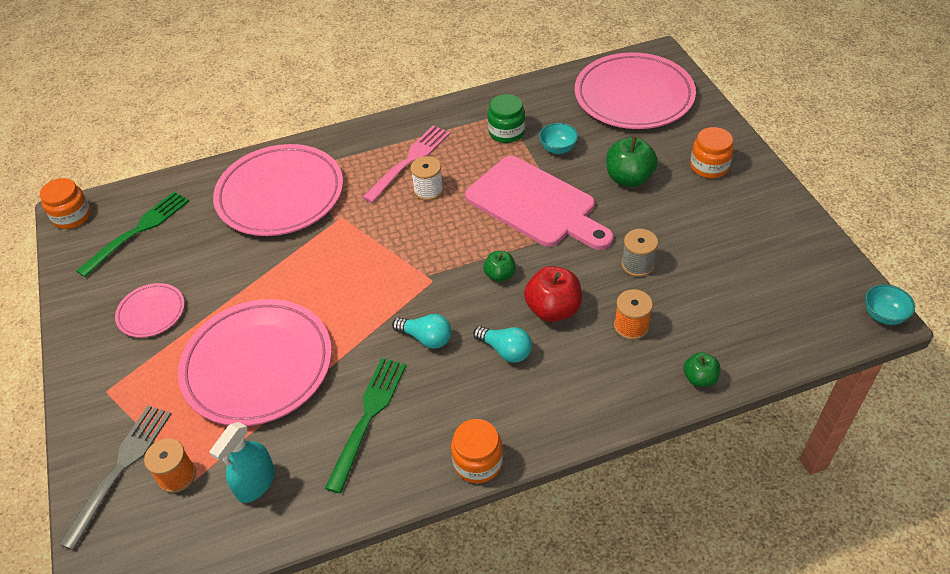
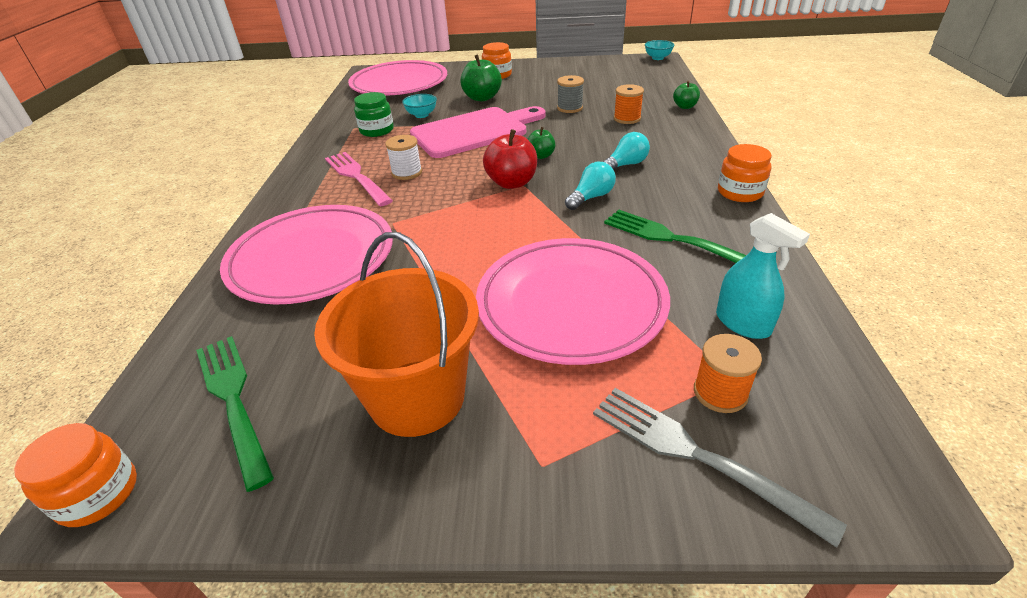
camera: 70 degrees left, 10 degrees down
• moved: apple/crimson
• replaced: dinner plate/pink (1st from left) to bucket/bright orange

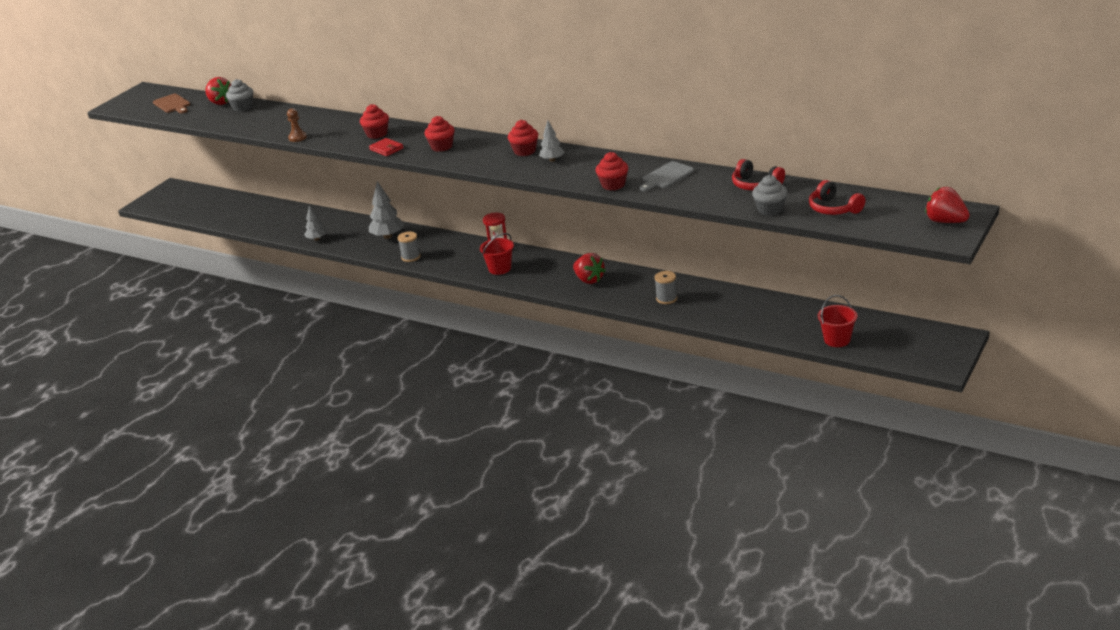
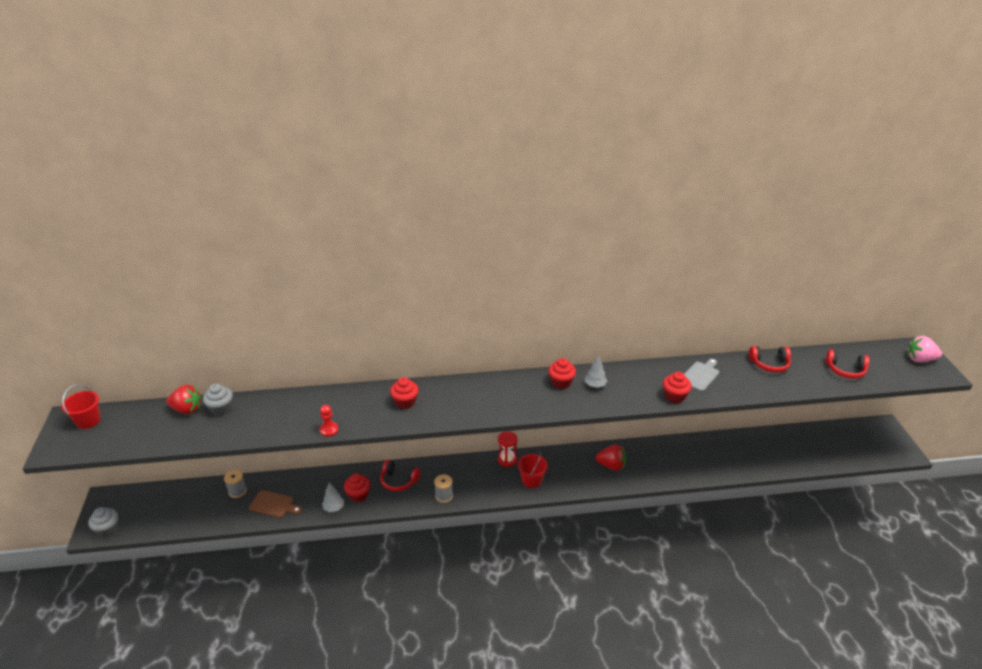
camera: 40 degrees left, 5 degrees up
• removed: card wallet/crimson
• moved: cutting board/brown
• moved: fairy cake/crimson (2nd from left in the first image) to fairy cake/crimson (1st from left)
• moved: spool/grey (2nd from left in the first image) to spool/grey (1st from left)
• moved: fairy cake/grey (2nd from left in the first image) to fairy cake/grey (1st from left)
• moved: bucket/crimson (2nd from left in the first image) to bucket/crimson (1st from left)
• replaced: toy tree/grey (2nd from left) to headset/crimson (1st from left)
• recoloured: game pawn/brown to game pawn/crimson
• recoloured: berry/crimson (3rd from left) to berry/pink
• turned: cutting board/grey 150 degrees counterclockwise

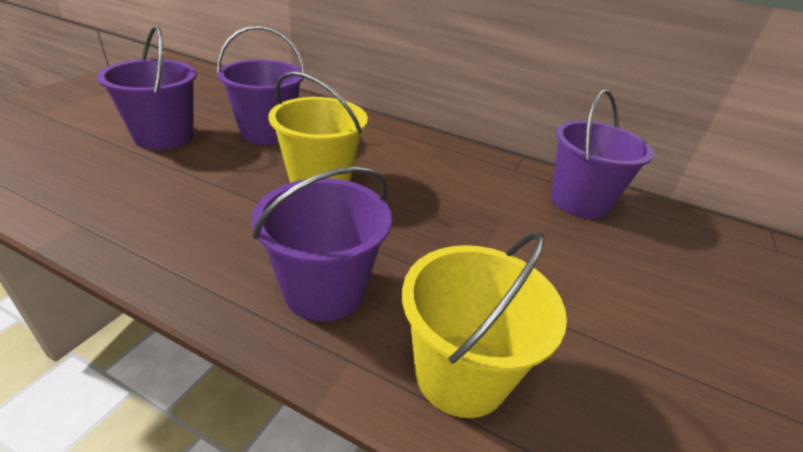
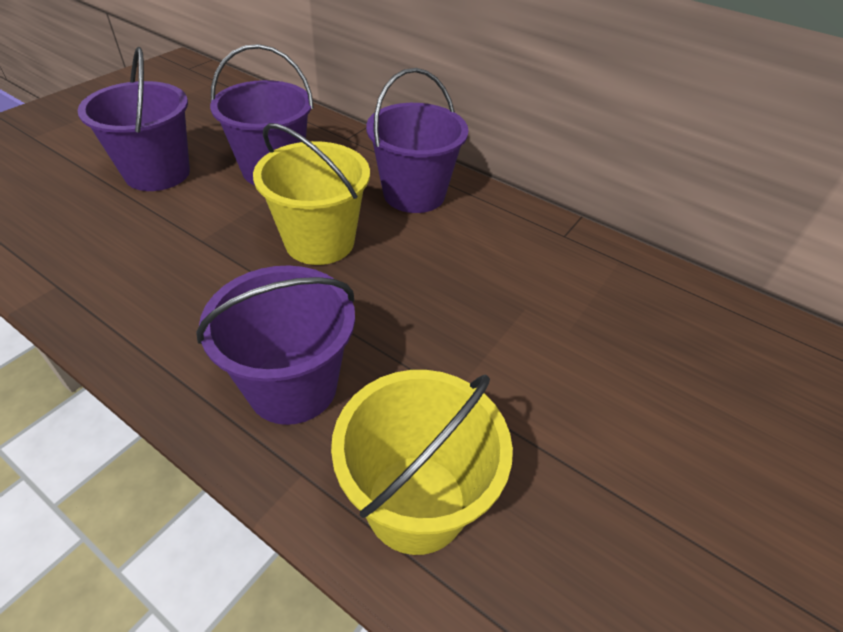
camera: 10 degrees right, 10 degrees up
• moved: bucket/violet (4th from left)

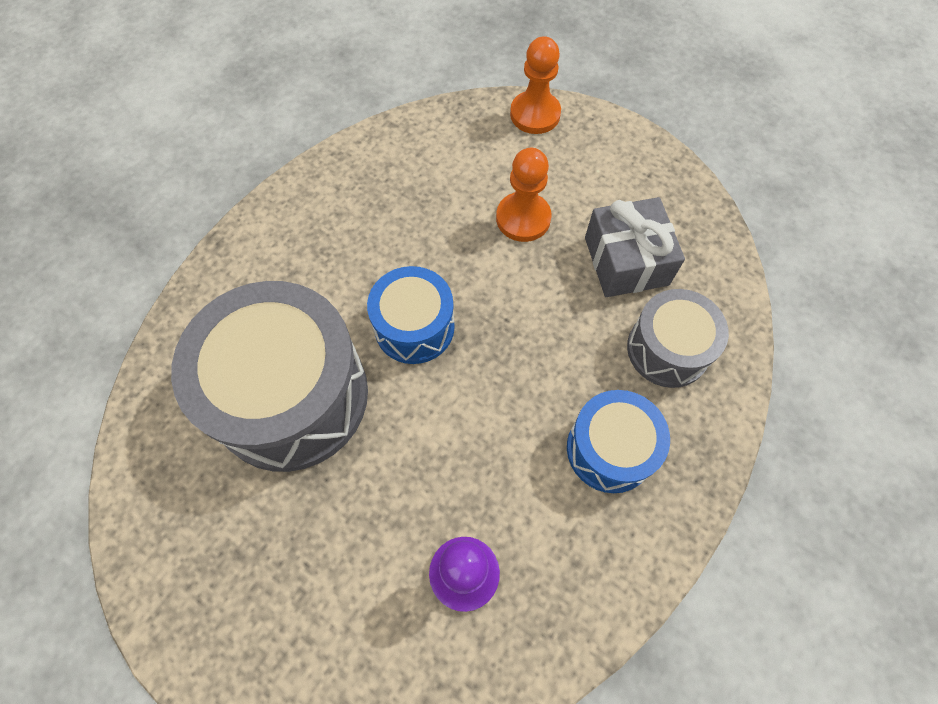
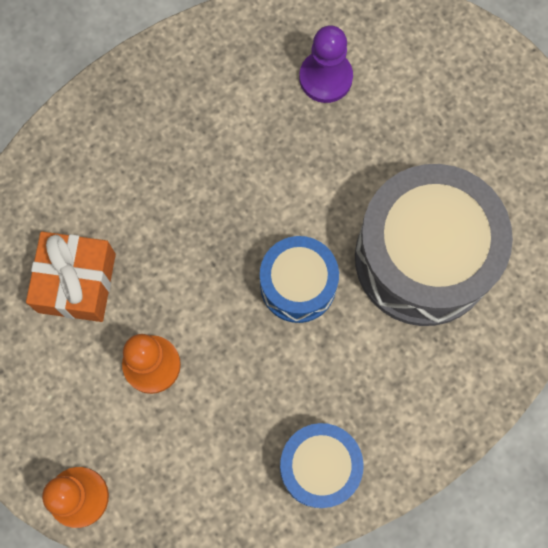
camera: 160 degrees left, 10 degrees up
• removed: snare drum/grey (2nd from left)
• moved: snare drum/cobalt (2nd from left)
• recoloured: present/grey to present/bright orange

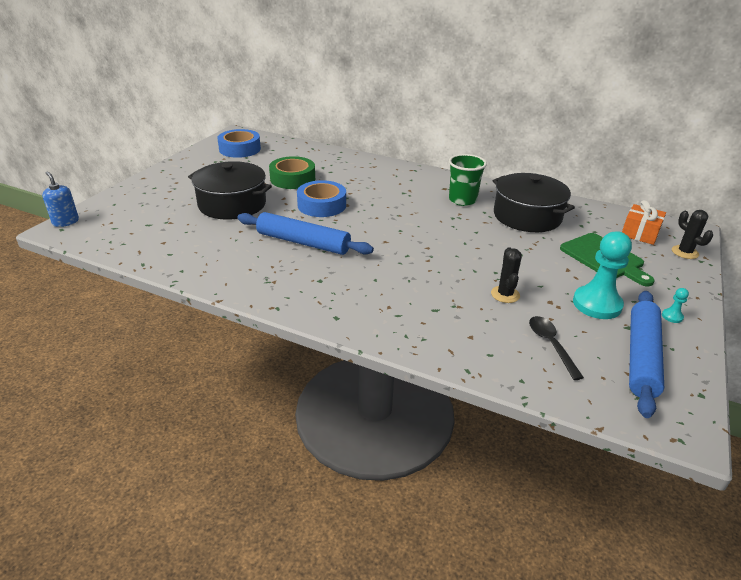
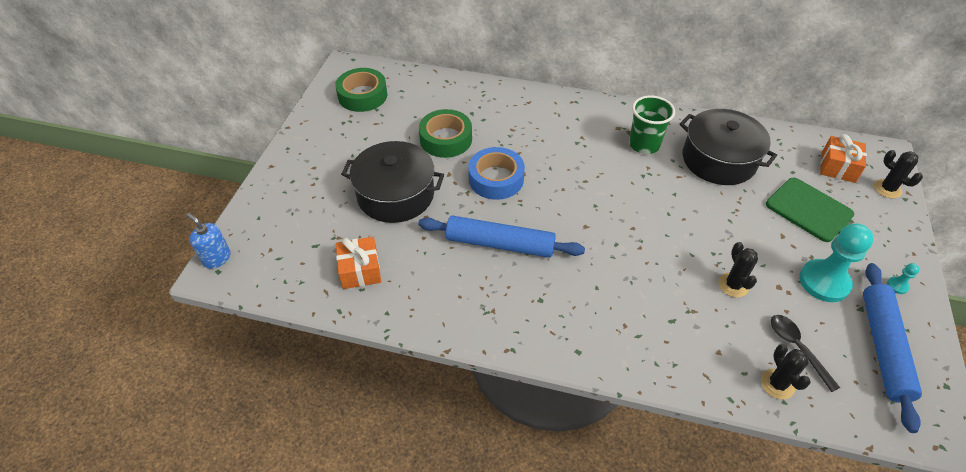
camera: 10 degrees left, 15 degrees up
• added: present/bright orange (1st from left)
• added: cactus/black (2nd from left)
• recoloured: sticky tape/cobalt (1st from left) to sticky tape/leaf-green (1st from left)

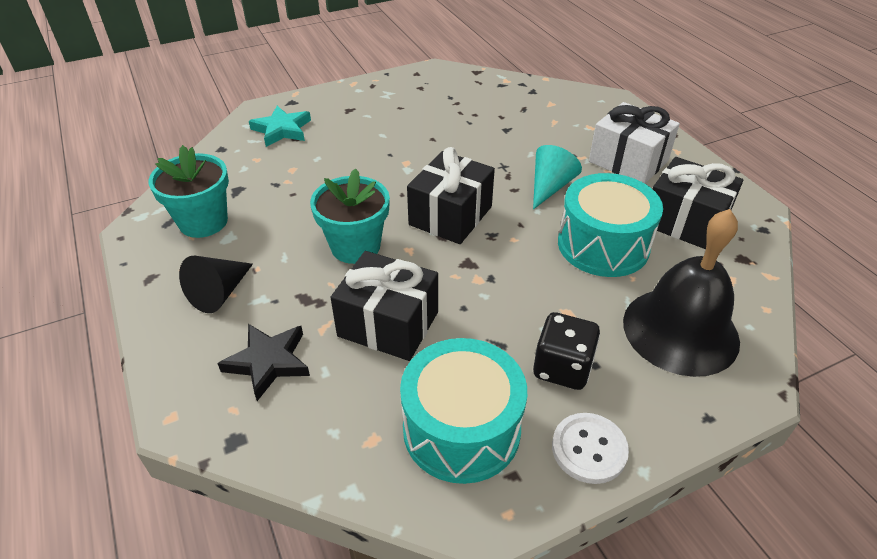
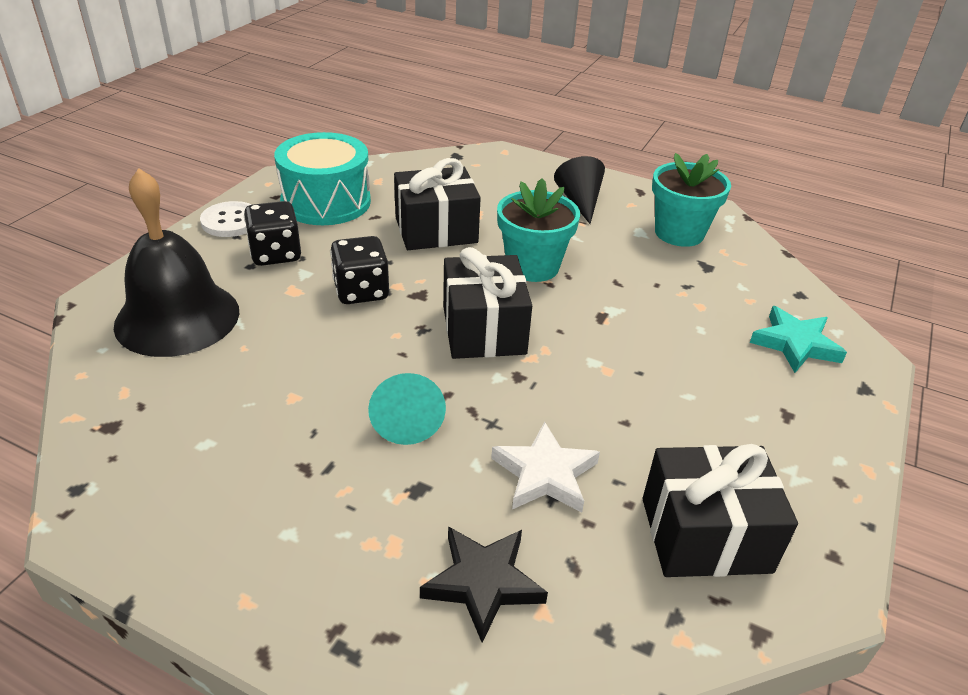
camera: 140 degrees right, 5 degrees down
• removed: snare drum/aqua (2nd from left)
• removed: present/white
• added: die/black (2nd from left)
• added: star/white
• moved: star/black
• moved: present/black (3rd from left)

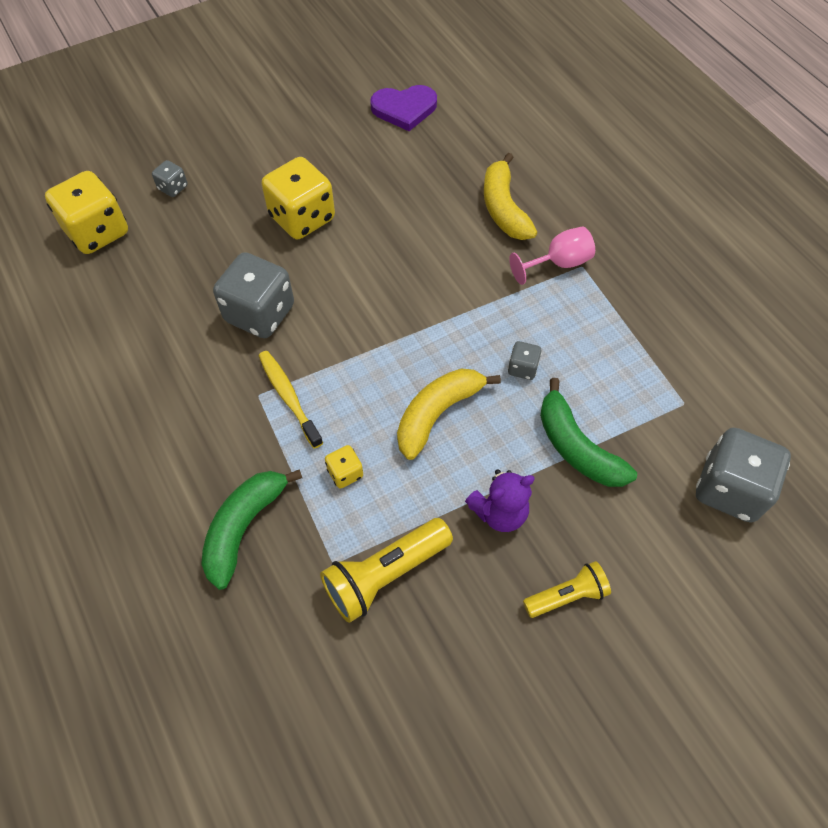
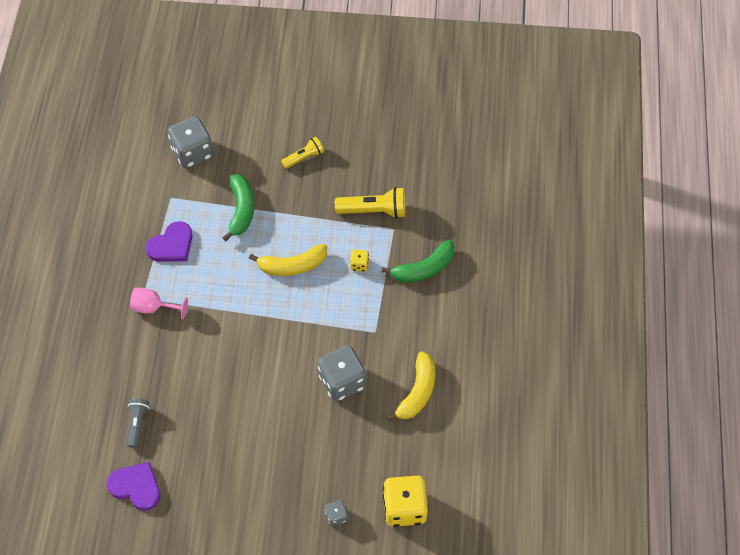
camera: 145 degrees left, 0 degrees up
• removed: toothbrush/bright yellow
• removed: die/bright yellow (2nd from left)
• removed: stuffed bear/violet
• removed: die/grey (3rd from left)
• added: pocket torch/grey
• added: heart/violet (2nd from left)
• moved: banana/bright yellow (2nd from left)
• turned: pocket torch/bright yellow (2nd from left in the first image) 135 degrees clockwise

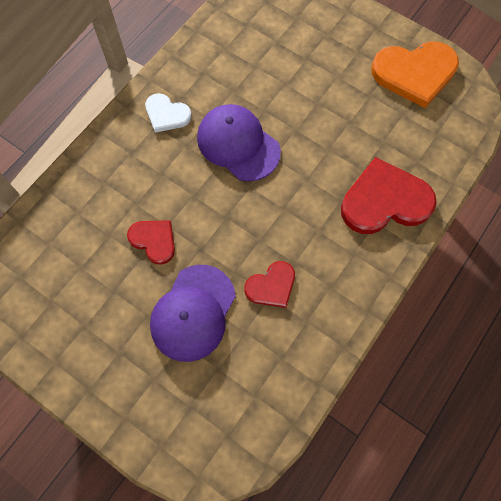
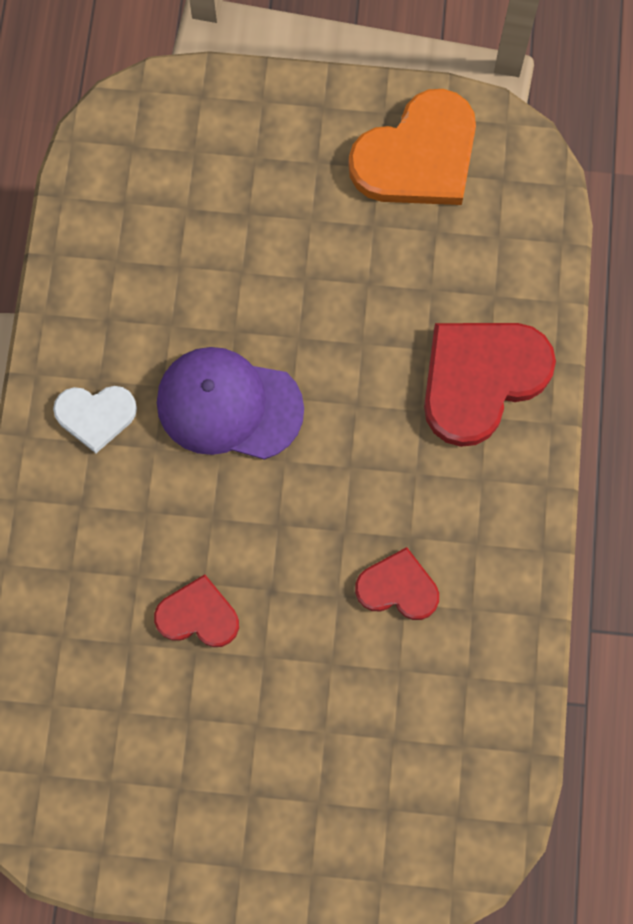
camera: 30 degrees left, 5 degrees up
• removed: baseball cap/violet (1st from left)
• turned: heart/crimson (2nd from left) 105 degrees counterclockwise

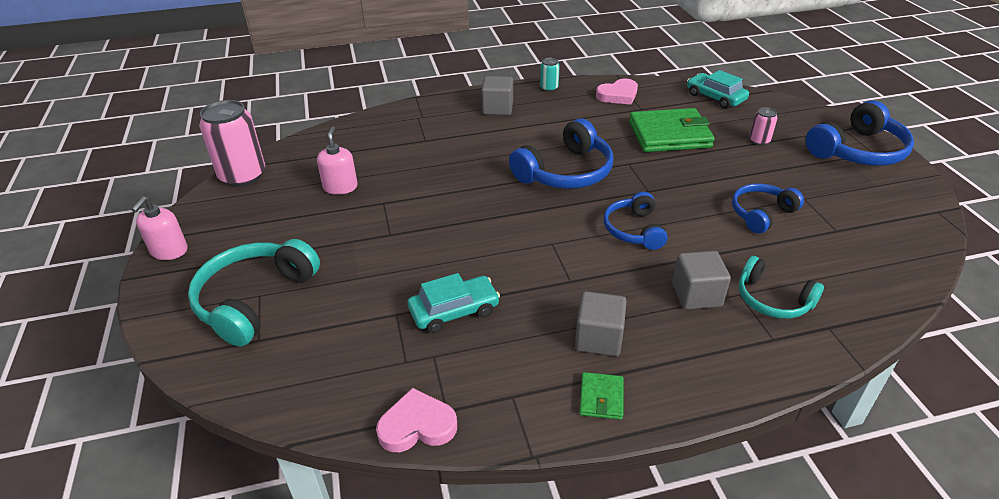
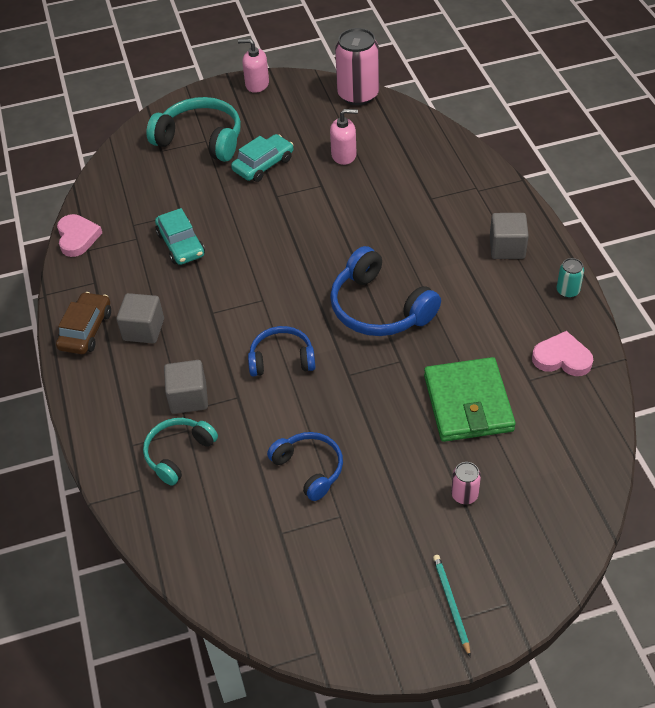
camera: 90 degrees right, 10 degrees up
• moved: toy car/aqua (2nd from left)
• replaced: card wallet/leaf-green (1st from left) to toy car/brown
• replaced: headset/cobalt (4th from left) to lead pencil/aqua
• turned: heart/pink (2nd from left) 135 degrees clockwise

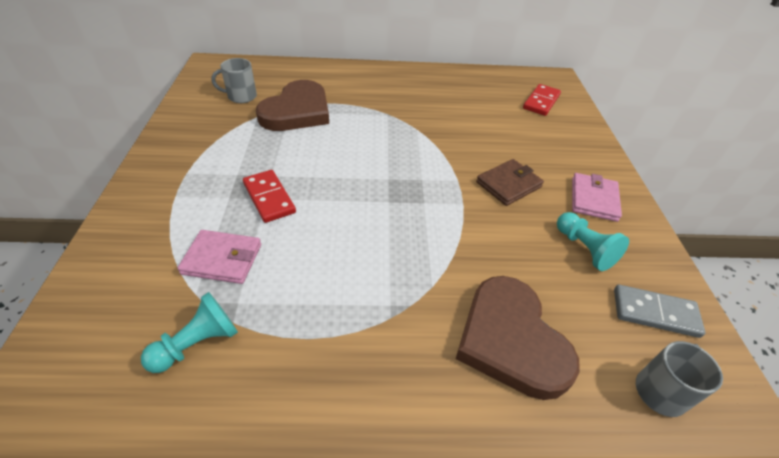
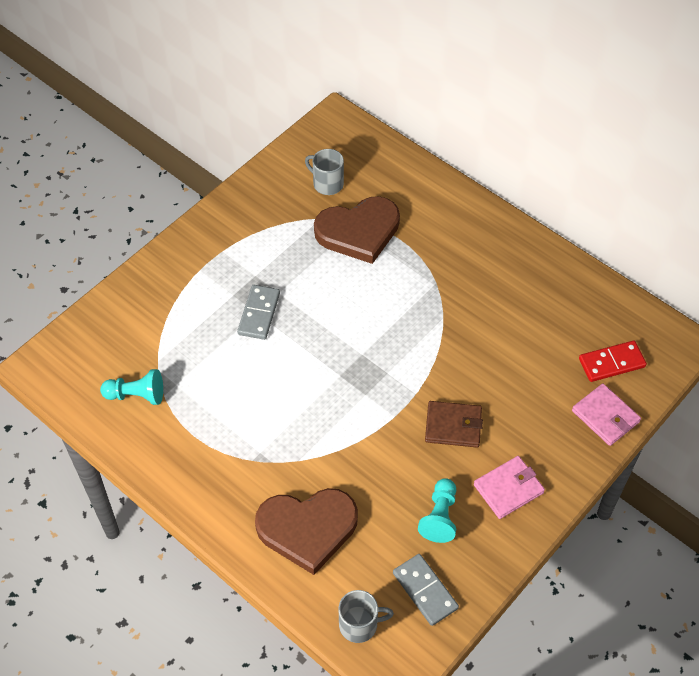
camera: 45 degrees right, 10 degrees up
• moved: card wallet/pink (1st from left in the first image) to card wallet/pink (2nd from left)
• recoloured: domino/crimson (1st from left) to domino/grey (1st from left)
• turned: heart/brown (2nd from left in the first image) 120 degrees counterclockwise

